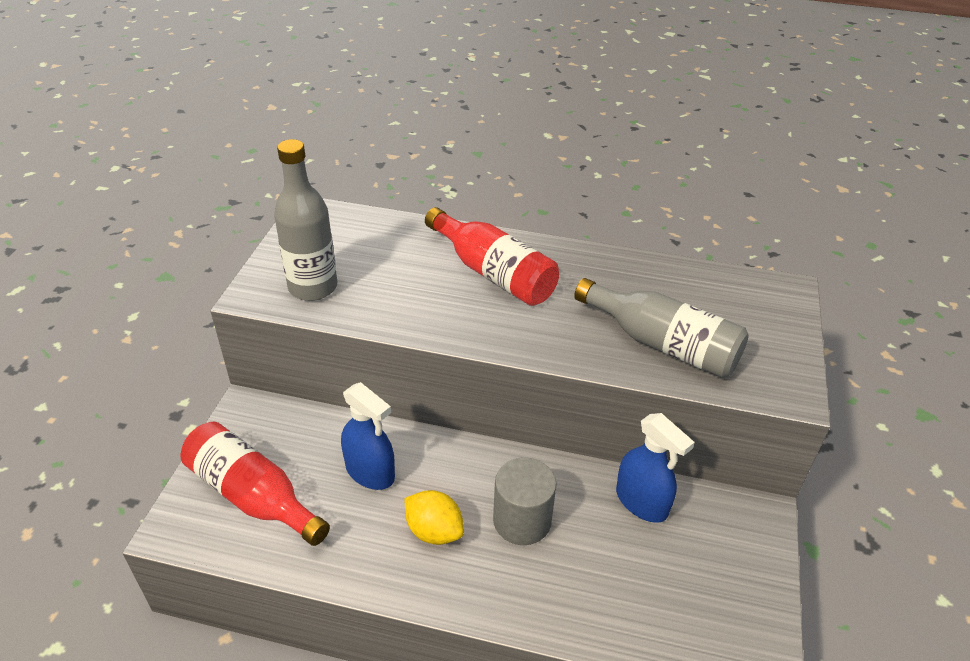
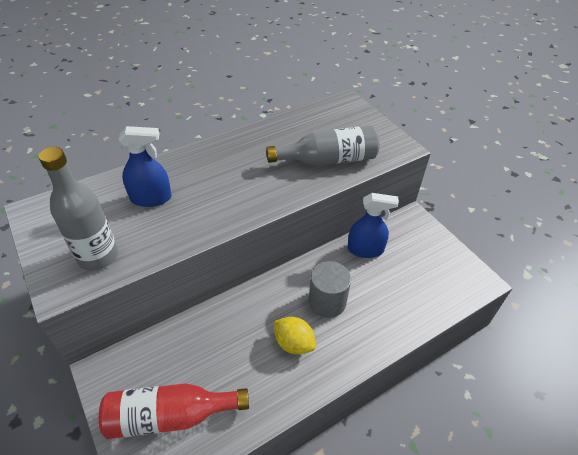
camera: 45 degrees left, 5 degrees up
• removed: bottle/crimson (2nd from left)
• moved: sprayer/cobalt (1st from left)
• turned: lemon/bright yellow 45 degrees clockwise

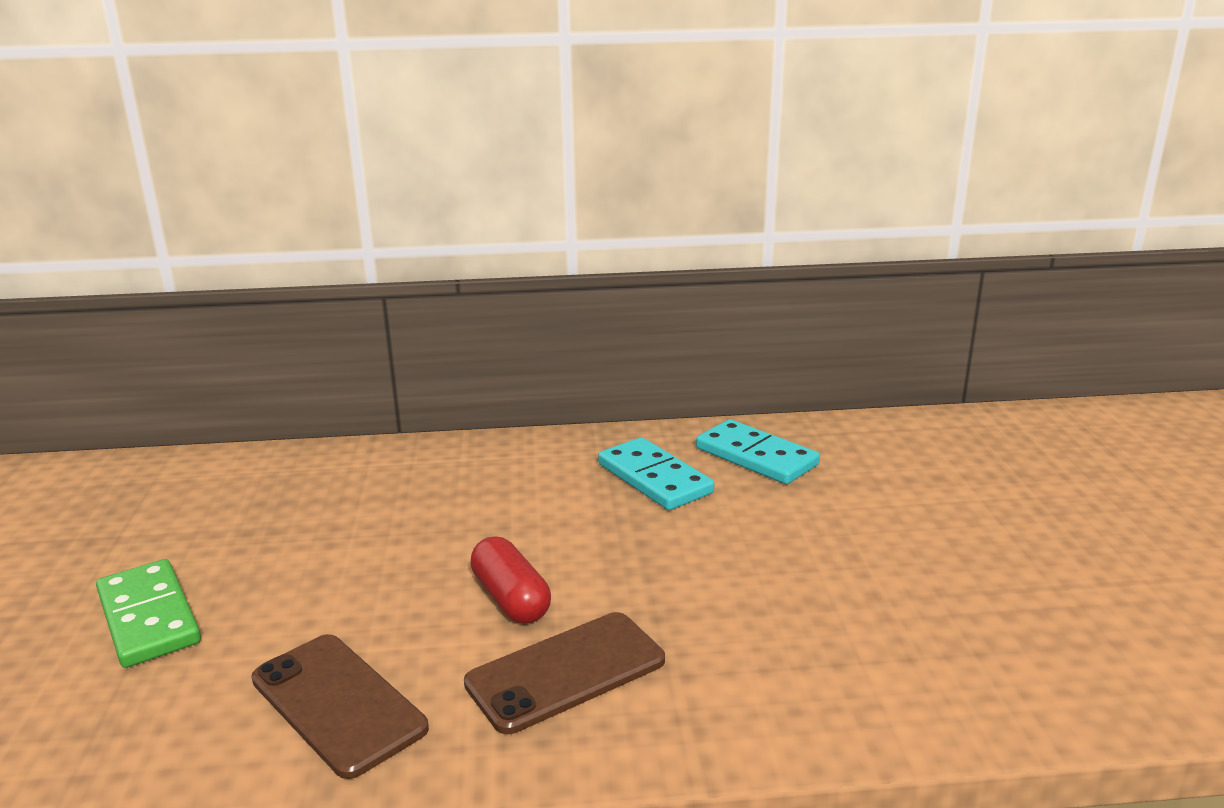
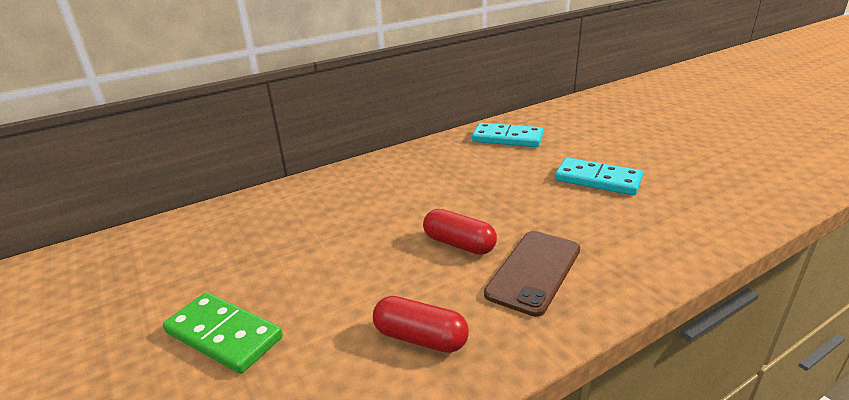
camera: 25 degrees left, 5 degrees up
• moved: domino/aqua (1st from left in the first image) to domino/aqua (2nd from left)
• replaced: mobile phone/brown (1st from left) to pill/crimson (1st from left)

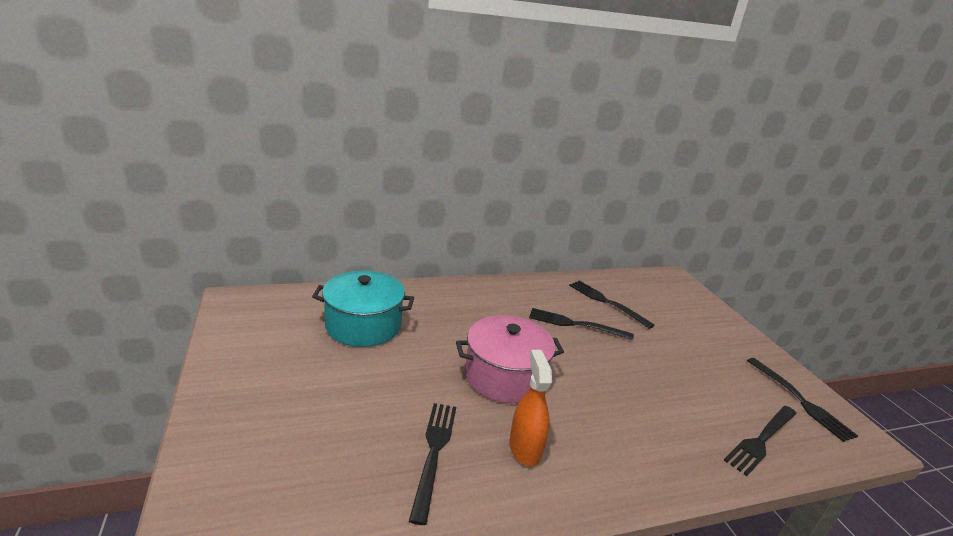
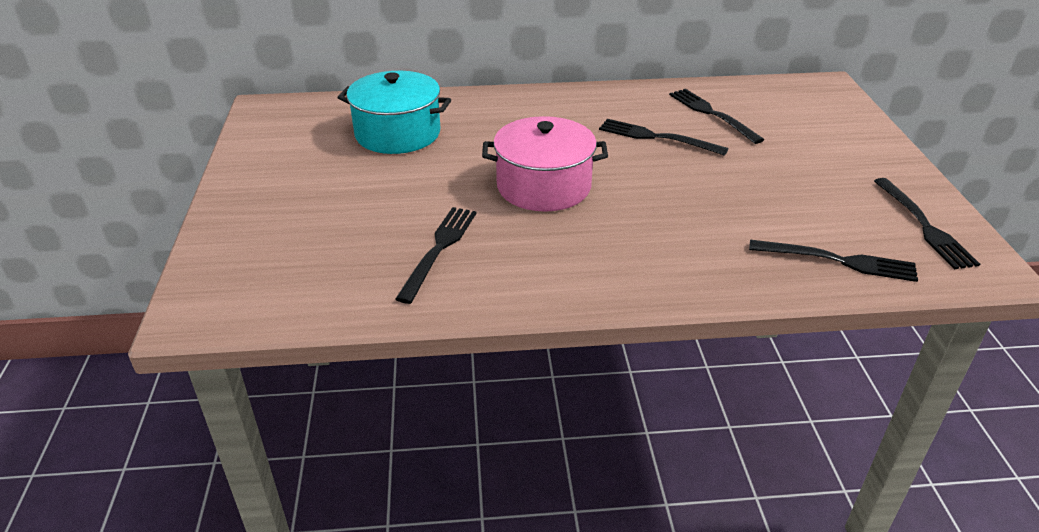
camera: 15 degrees right, 10 degrees up
• removed: sprayer/bright orange
• turned: fork/black (4th from left) 135 degrees counterclockwise

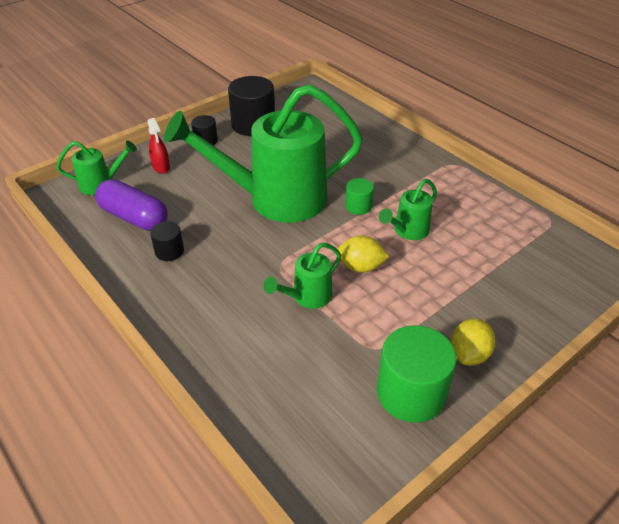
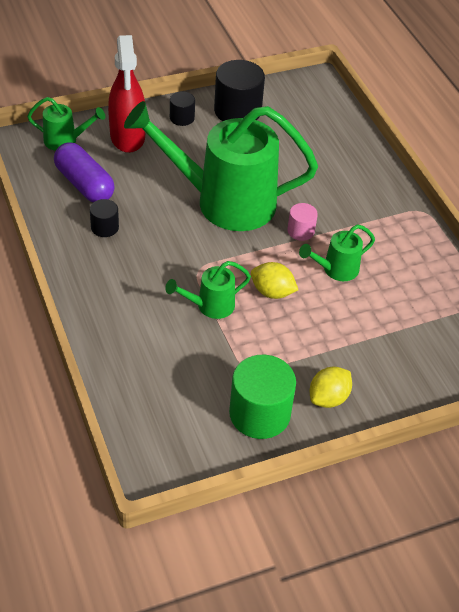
camera: 15 degrees right, 5 degrees up
• recoloured: cylinder/leaf-green (1st from left) to cylinder/pink
• resized: sprayer/crimson x2.07

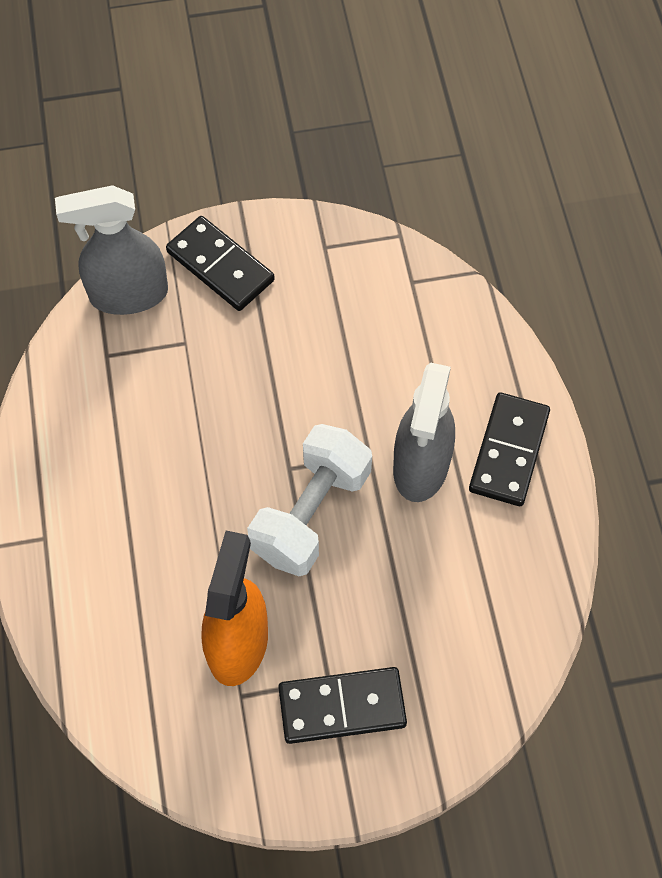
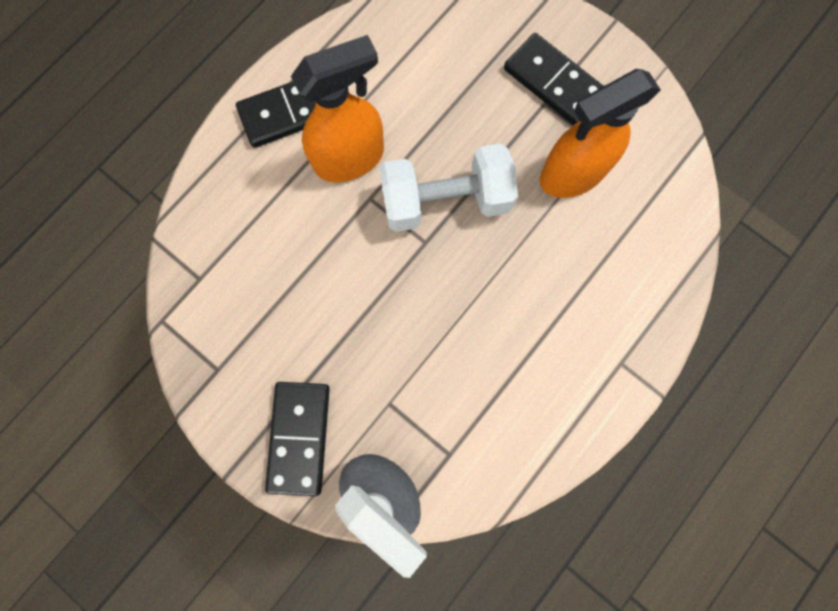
camera: 130 degrees left, 15 degrees up
• recoloured: sprayer/grey (2nd from left) to sprayer/bright orange (1st from left)

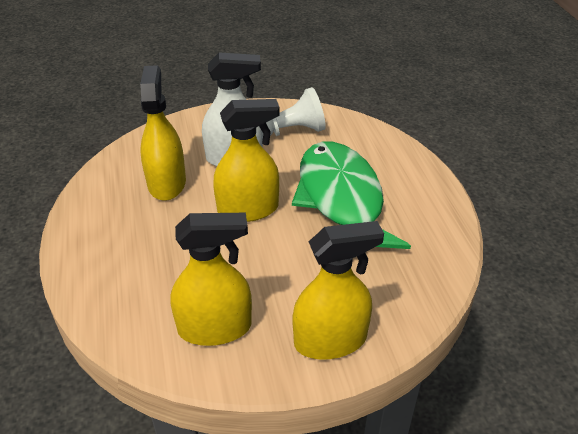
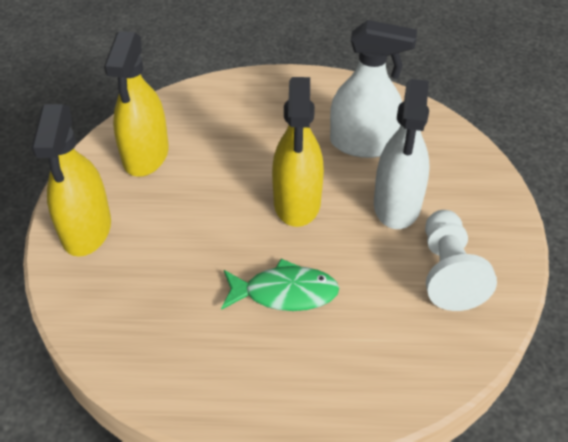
camera: 105 degrees right, 5 degrees up
• recoloured: sprayer/bright yellow (1st from left) to sprayer/white (1st from left)
• resized: toy fish/leaf-green x0.52

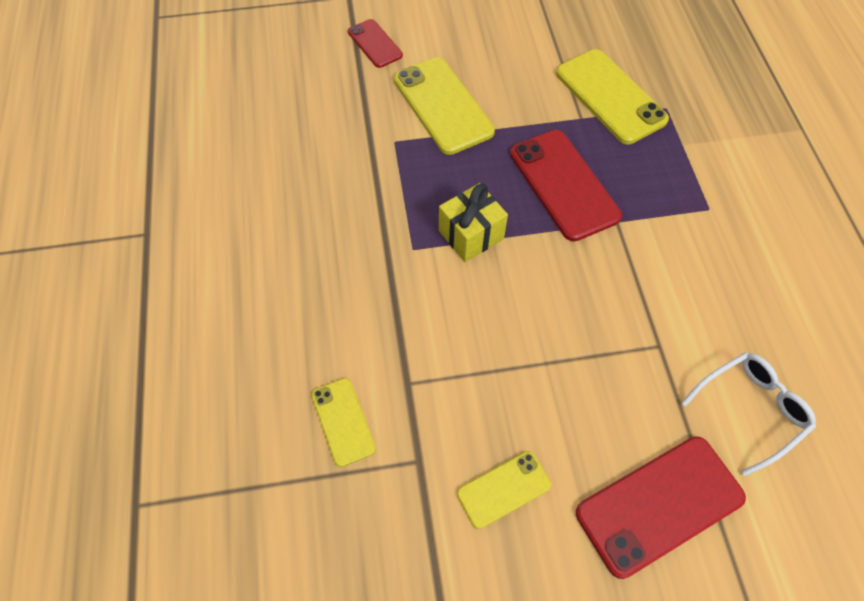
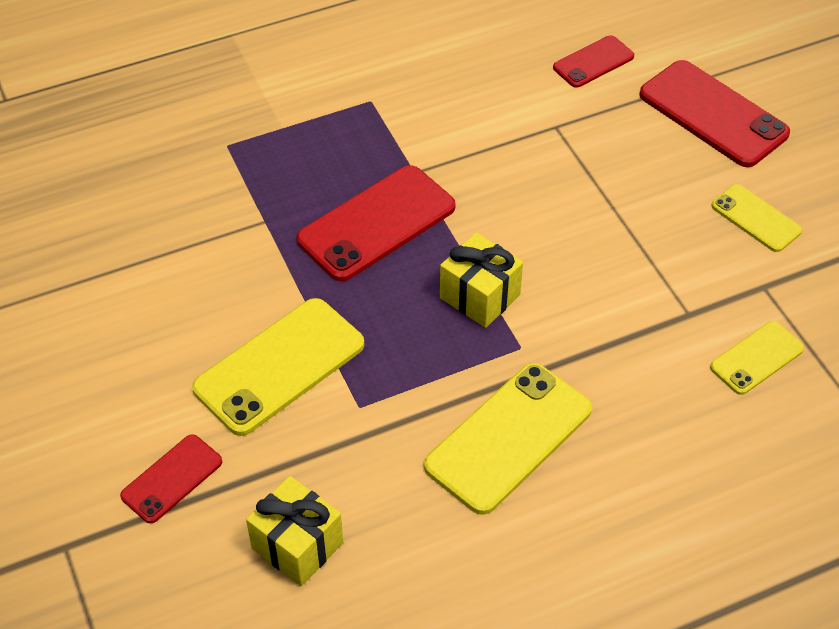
camera: 105 degrees left, 10 degrees down
• added: present/bright yellow (1st from left)
• moved: mobile phone/bright yellow (4th from left in the first image) to mobile phone/bright yellow (2nd from left)
• replaced: eyeglasses/white to mobile phone/crimson (3rd from left)

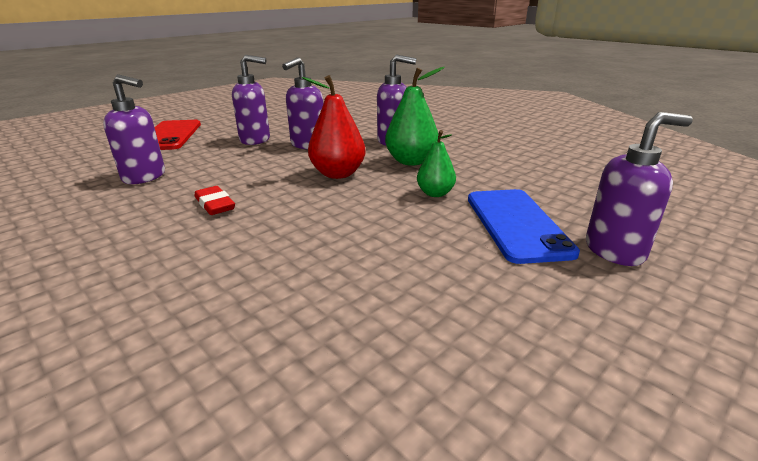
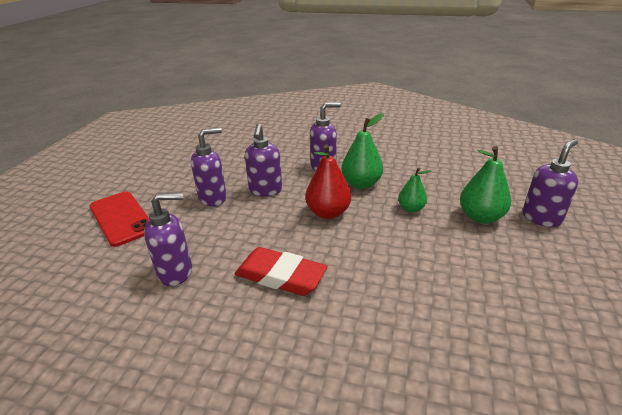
camera: 30 degrees left, 5 degrees up
• replaced: mobile phone/cobalt to pear/leaf-green (3rd from left)
• resized: gum eraser/crimson x1.76

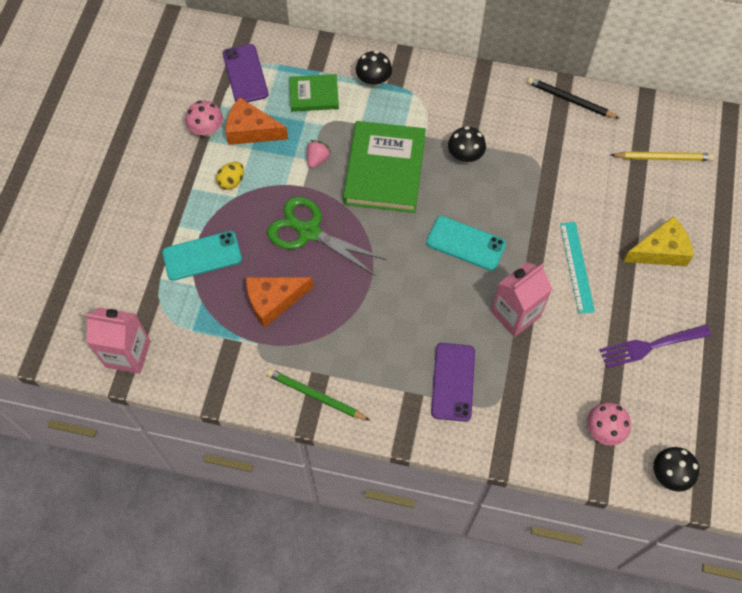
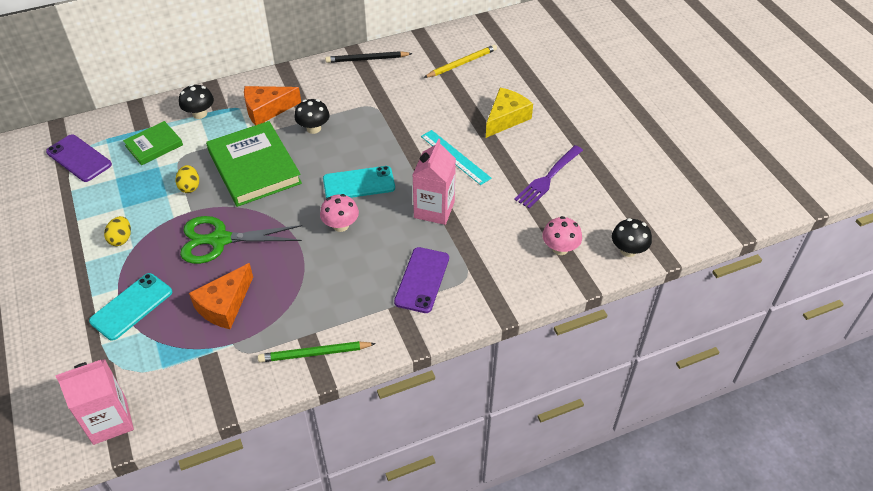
camera: 35 degrees left, 15 degrees down
• moved: mushroom/pink (1st from left)
• moved: cheese/bright orange (1st from left in the first image) to cheese/bright orange (2nd from left)
• replaced: berry/pink to toy egg/bright yellow (2nd from left)
• turned: mobile phone/violet (2nd from left) 45 degrees clockwise

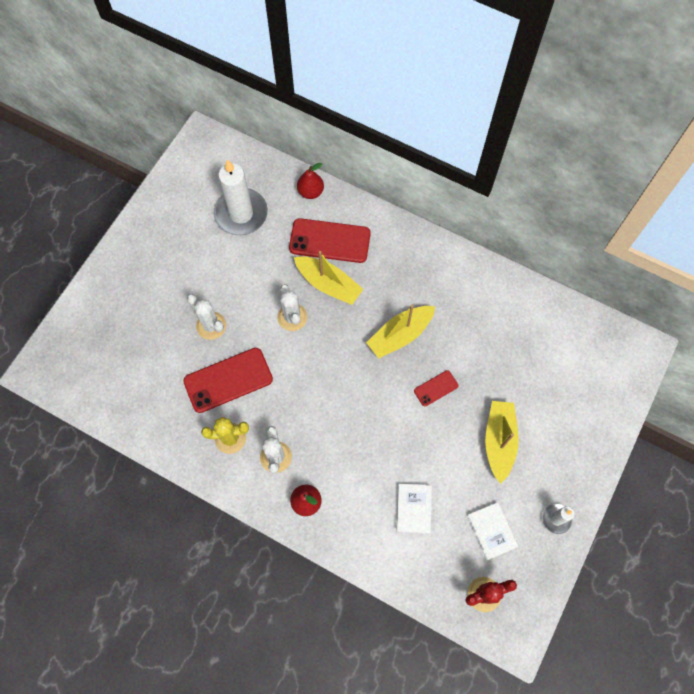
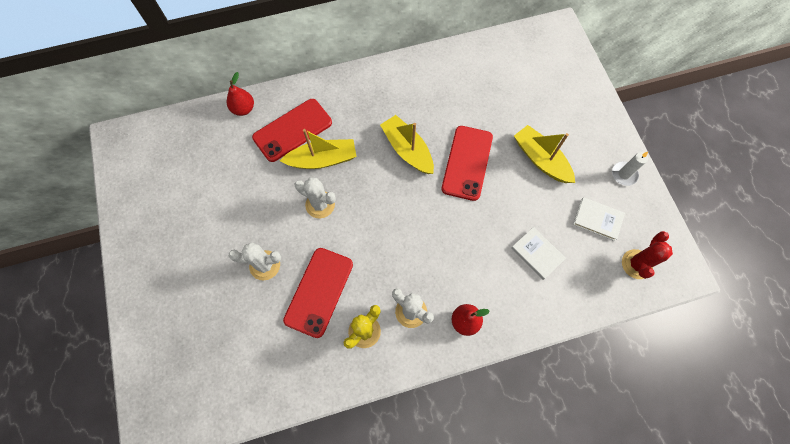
camera: 45 degrees left, 0 degrees up
• removed: pillar candle/white (1st from left)
• turned: boat/bright yellow (2nd from left) 135 degrees clockwise
• resized: mobile phone/crimson (3rd from left) x1.98

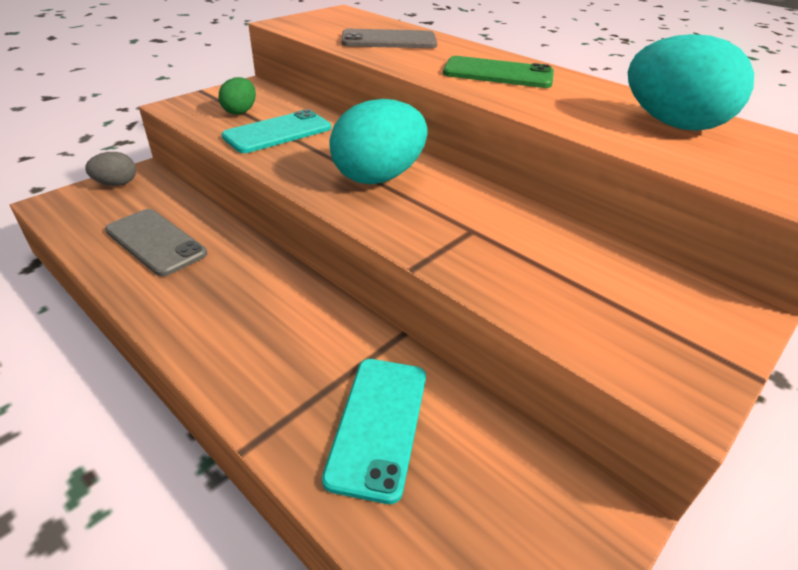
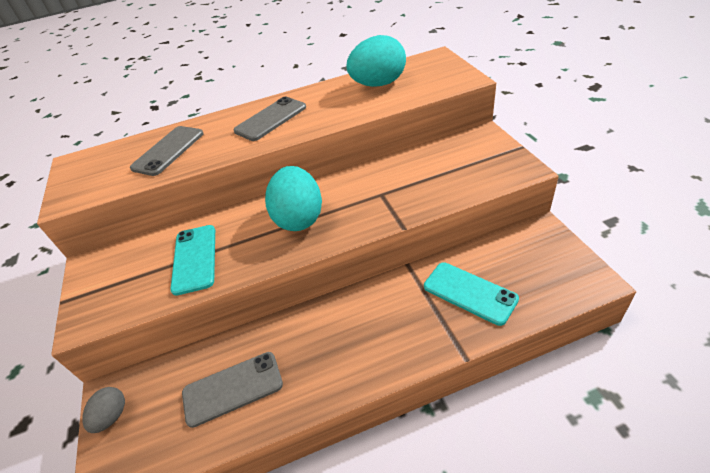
camera: 55 degrees left, 5 degrees up
• removed: toy egg/leaf-green
• recoloured: mobile phone/leaf-green to mobile phone/grey (3rd from left)

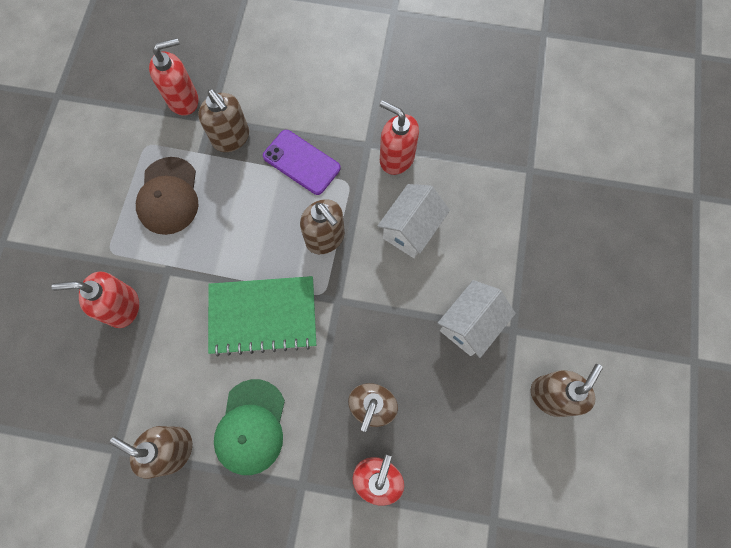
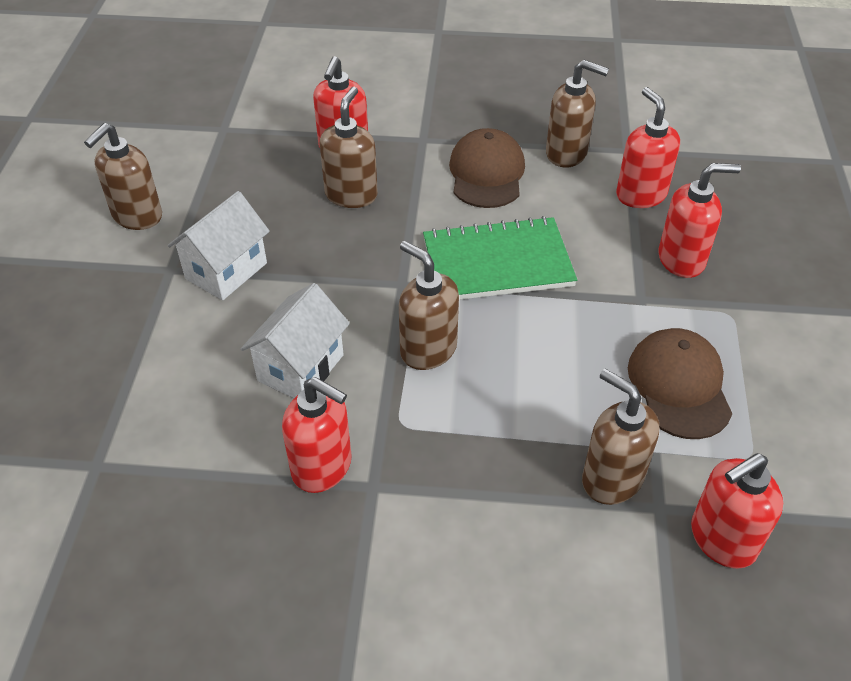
camera: 175 degrees right, 25 degrees down
• removed: mobile phone/violet
• added: soap pump/crimson (3rd from left)
• recoloured: baseball cap/leaf-green to baseball cap/brown (1st from left)

